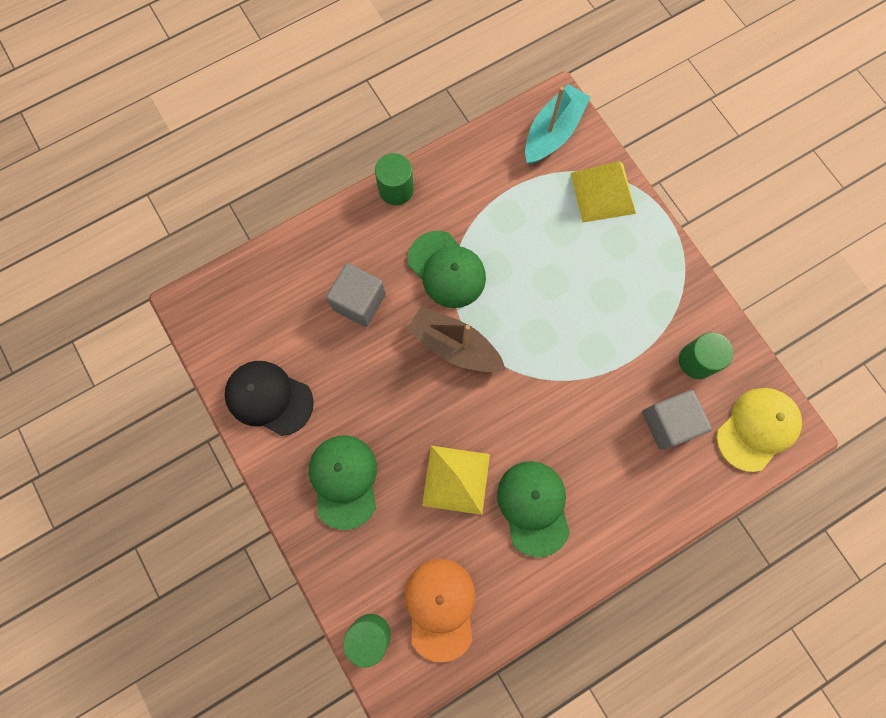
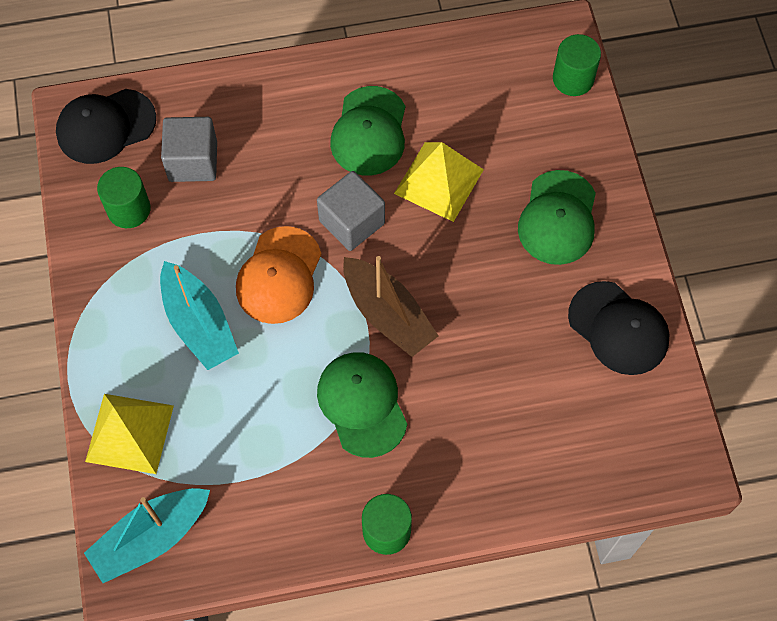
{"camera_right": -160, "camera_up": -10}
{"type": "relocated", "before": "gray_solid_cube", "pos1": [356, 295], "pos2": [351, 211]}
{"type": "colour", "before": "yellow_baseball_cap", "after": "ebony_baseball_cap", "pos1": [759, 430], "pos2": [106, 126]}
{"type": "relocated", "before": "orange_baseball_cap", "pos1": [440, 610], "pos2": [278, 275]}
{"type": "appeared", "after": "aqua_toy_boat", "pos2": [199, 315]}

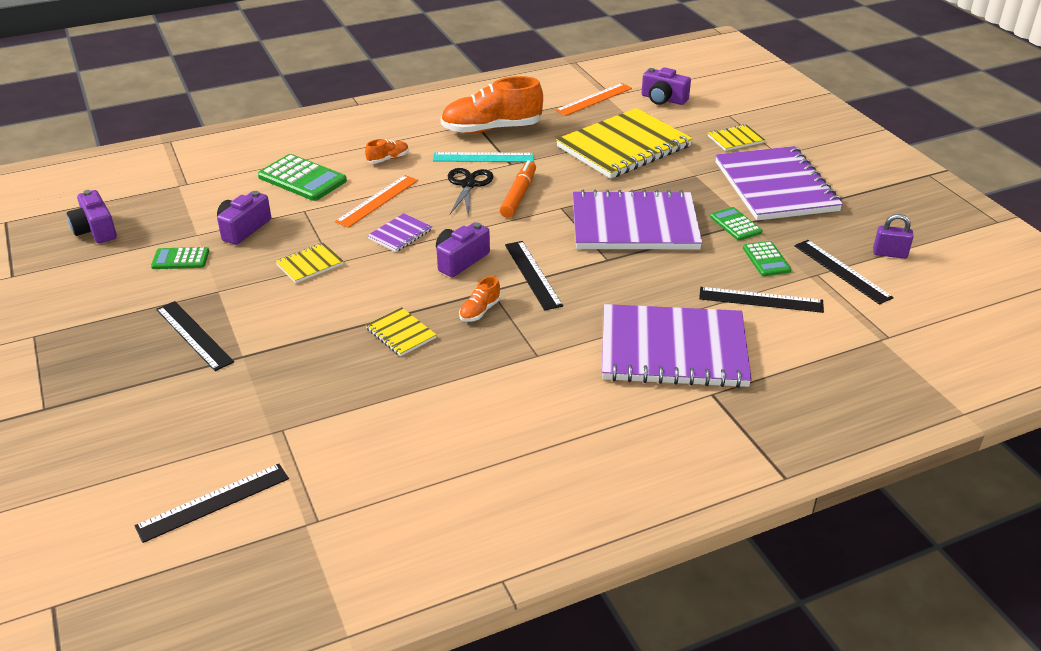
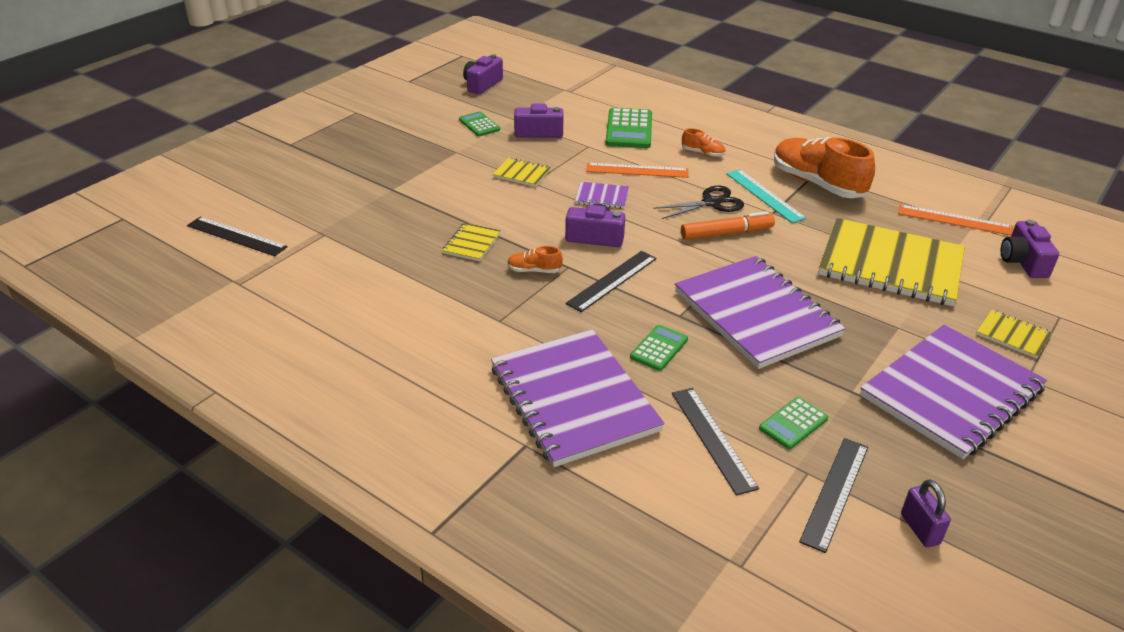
{"camera_right": 60, "camera_up": 0}
{"type": "relocated", "before": "leaf-green_calculator", "pos1": [736, 224], "pos2": [659, 348]}
{"type": "missing", "before": "ebony_ruler", "pos1": [195, 336]}

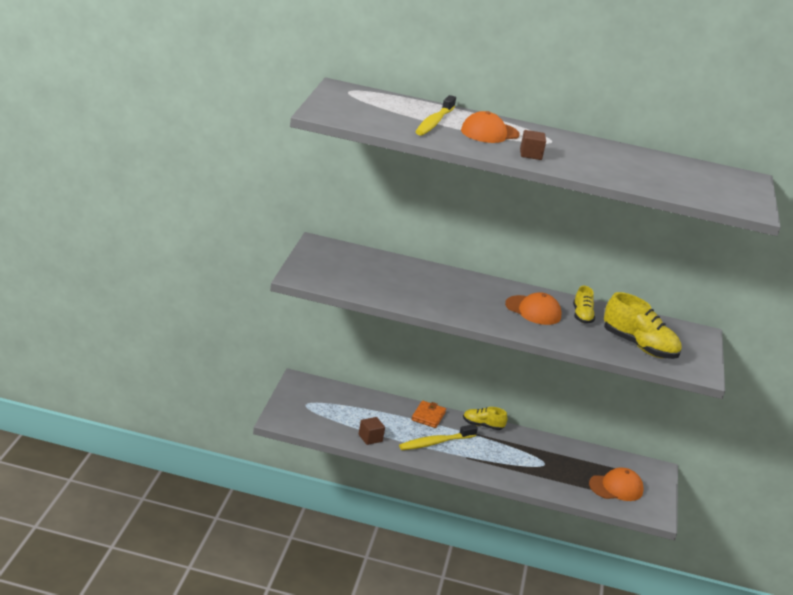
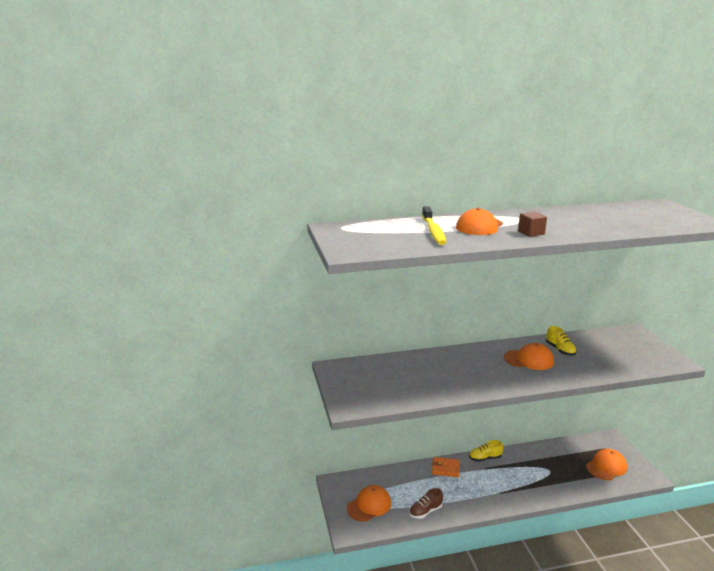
{"camera_right": -20, "camera_up": -5}
{"type": "missing", "before": "yellow_sneaker", "pos1": [642, 325]}
{"type": "spun", "before": "orange_wallet", "pos1": [428, 414], "pos2": [446, 467], "turn": -75}
{"type": "exchanged", "before": "dark_brown_solid_cube", "after": "dark_brown_sneaker", "pos1": [372, 431], "pos2": [426, 503]}
{"type": "missing", "before": "yellow_toothbrush", "pos1": [438, 437]}
{"type": "appeared", "after": "orange_baseball_cap", "pos2": [369, 503]}

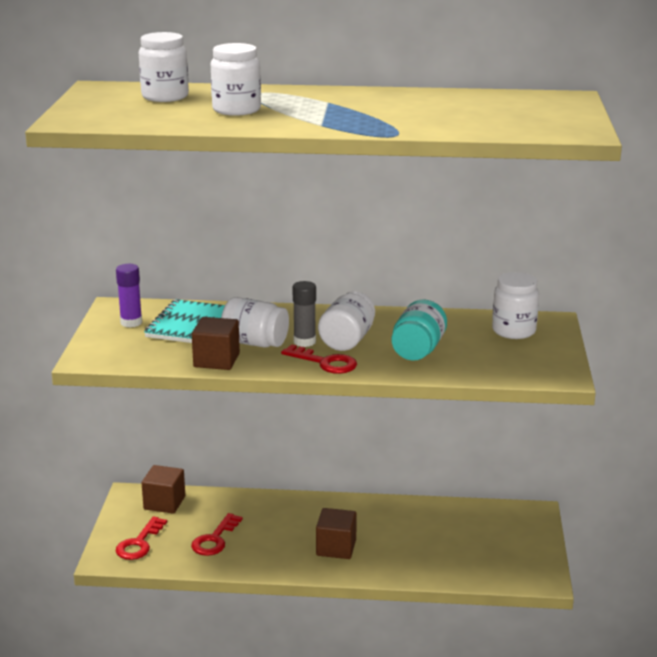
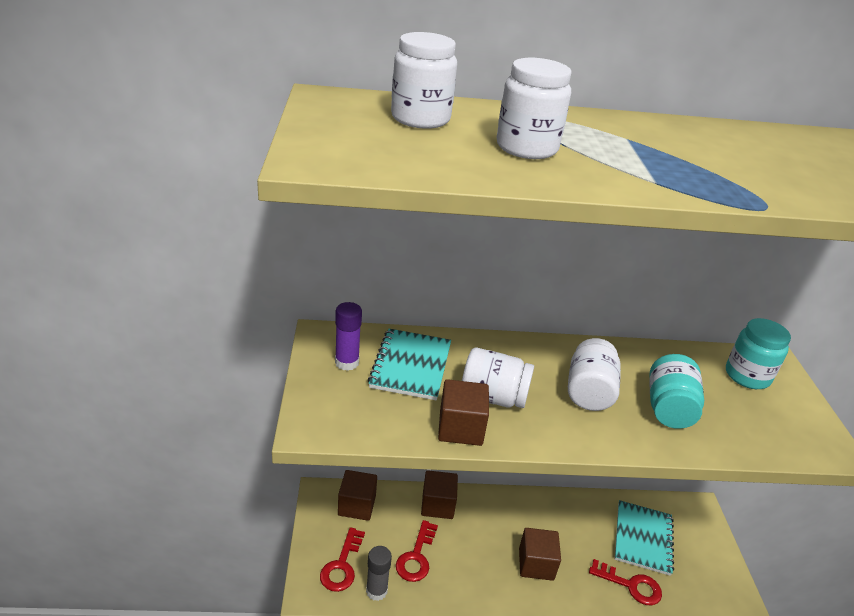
{"camera_right": -10, "camera_up": 10}
{"type": "colour", "before": "white_jam_jar", "after": "aqua_jam_jar", "pos1": [515, 305], "pos2": [758, 353]}
{"type": "relocated", "before": "gray_glue_stick", "pos1": [304, 314], "pos2": [379, 573]}
{"type": "relocated", "before": "red_door_key", "pos1": [319, 359], "pos2": [625, 582]}
{"type": "appeared", "after": "dark_brown_solid_cube", "pos2": [439, 494]}
{"type": "appeared", "after": "aqua_notepad", "pos2": [644, 538]}

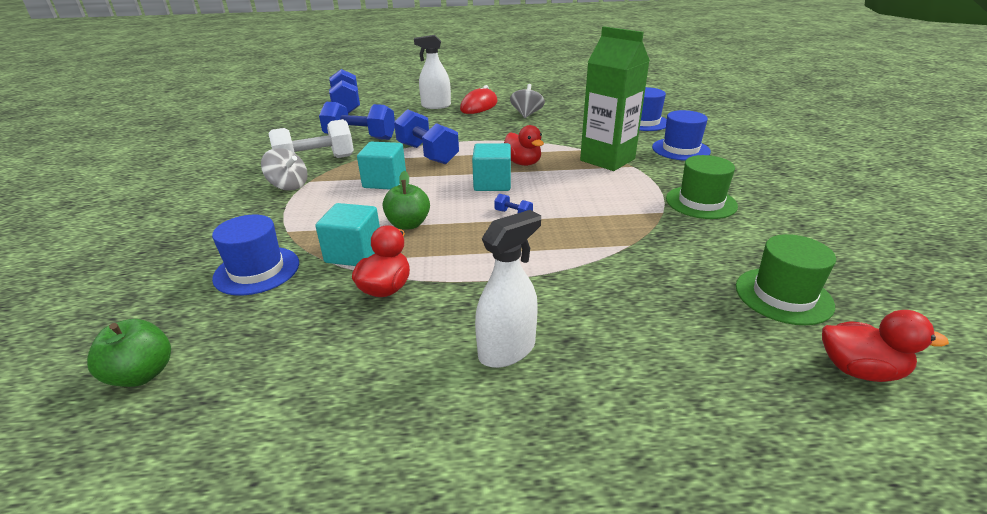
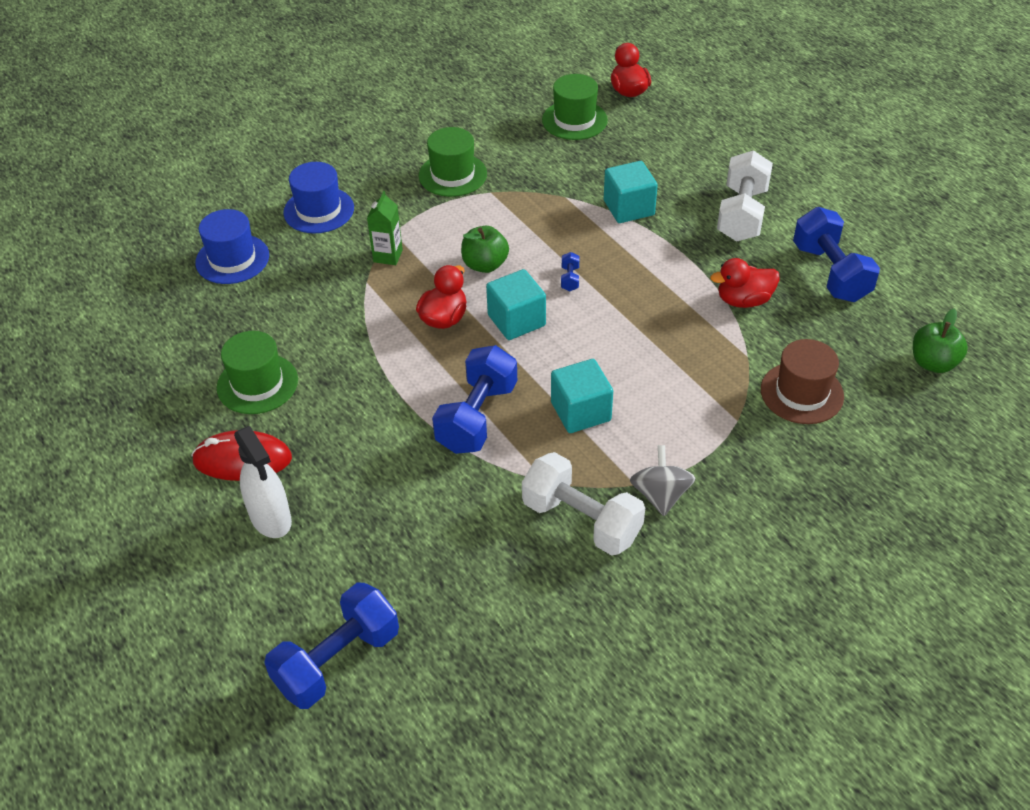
{"camera_right": -120, "camera_up": 15}
{"type": "size", "before": "leaf-green_juice_carton", "pos1": [615, 98], "pos2": [385, 228], "scale": 0.47}
{"type": "exchanged", "before": "gray_toy_top", "after": "leaf-green_tall_hat", "pos1": [527, 101], "pos2": [257, 372]}
{"type": "relocated", "before": "blue_free_weight", "pos1": [357, 121], "pos2": [836, 254]}
{"type": "relocated", "before": "leaf-green_apple_fruit", "pos1": [406, 200], "pos2": [485, 249]}
{"type": "relocated", "before": "aqua_solid_cube", "pos1": [347, 234], "pos2": [631, 192]}
{"type": "exchanged", "before": "white_spray_cleaner", "after": "white_free_weight", "pos1": [508, 289], "pos2": [745, 196]}
{"type": "colour", "before": "blue_tall_hat", "after": "dark_brown_tall_hat", "pos1": [255, 255], "pos2": [802, 381]}

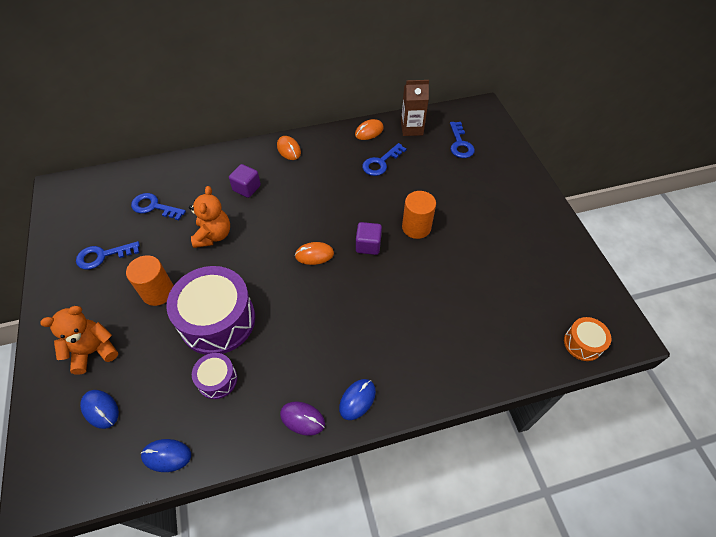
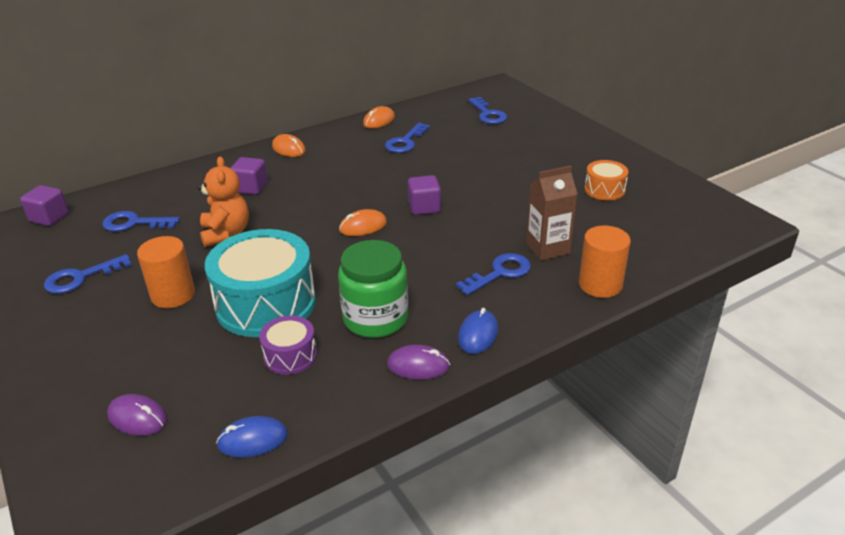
{"camera_right": -15, "camera_up": -20}
{"type": "relocated", "before": "dark_brown_juice_carton", "pos1": [415, 108], "pos2": [551, 213]}
{"type": "relocated", "before": "orange_cylinder", "pos1": [419, 215], "pos2": [605, 261]}
{"type": "colour", "before": "violet_toy_drum", "after": "aqua_toy_drum", "pos1": [210, 310], "pos2": [260, 283]}
{"type": "missing", "before": "orange_teddy", "pos1": [79, 340]}
{"type": "relocated", "before": "orange_toy_drum", "pos1": [587, 339], "pos2": [606, 180]}
{"type": "colour", "before": "blue_PC_mouse", "after": "violet_PC_mouse", "pos1": [99, 409], "pos2": [137, 415]}
{"type": "appeared", "after": "violet_solid_cube", "pos2": [44, 205]}
{"type": "appeared", "after": "leaf-green_jam_jar", "pos2": [373, 289]}
{"type": "appeared", "after": "blue_door_key", "pos2": [493, 274]}

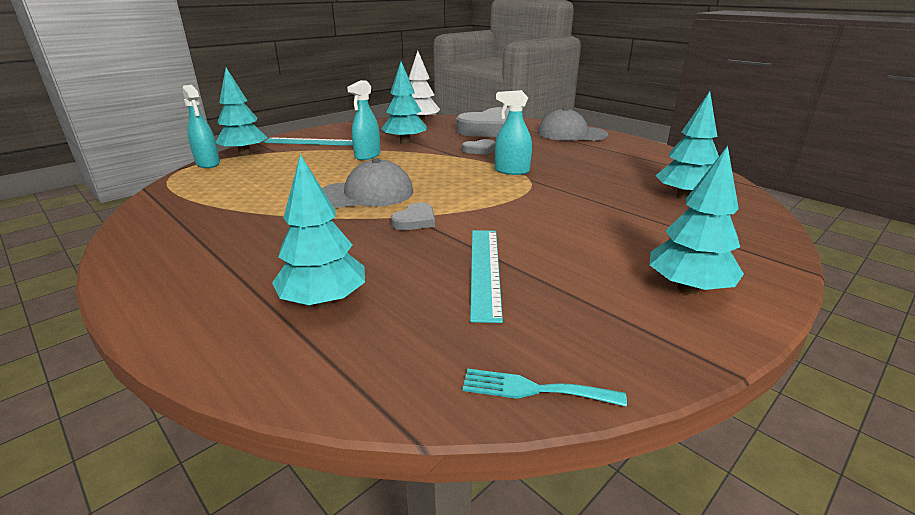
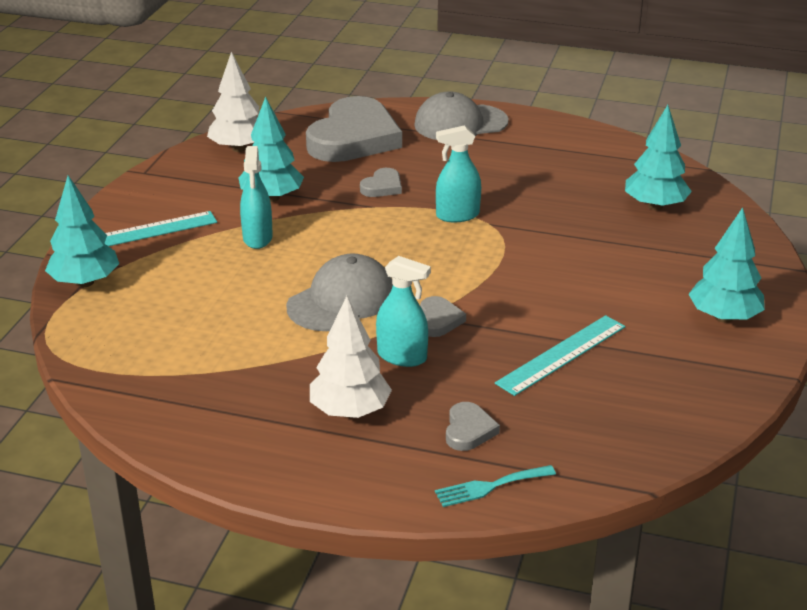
{"camera_right": -30, "camera_up": 5}
{"type": "relocated", "before": "aqua_spray_cleaner", "pos1": [201, 126], "pos2": [403, 311]}
{"type": "exchanged", "before": "aqua_toy_tree", "after": "gray_heart_shape", "pos1": [318, 231], "pos2": [473, 426]}
{"type": "spun", "before": "aqua_ruler", "pos1": [486, 276], "pos2": [560, 355], "turn": 75}
{"type": "relocated", "before": "aqua_table_fork", "pos1": [544, 388], "pos2": [495, 486]}
{"type": "appeared", "after": "white_toy_tree", "pos2": [351, 357]}

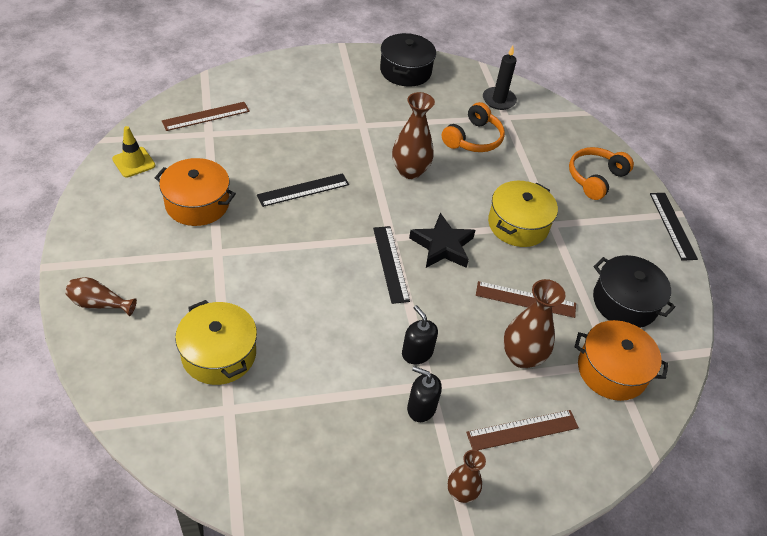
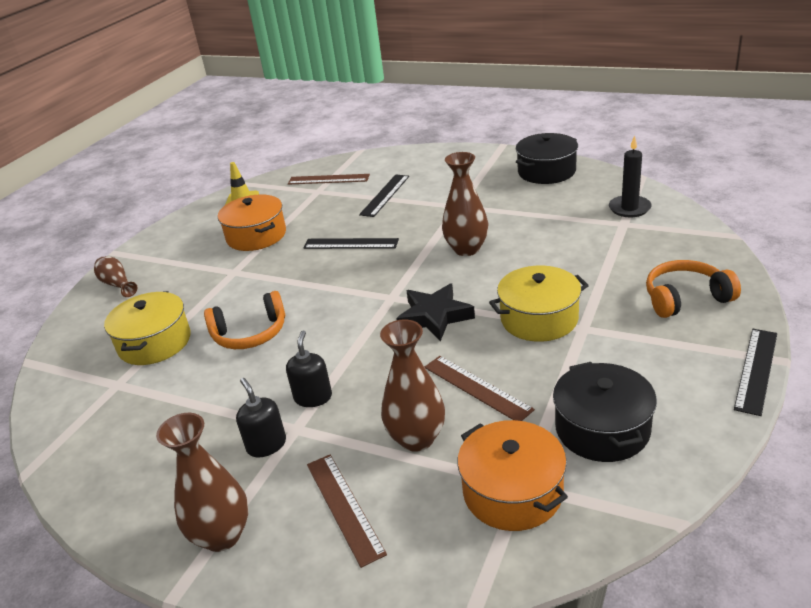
{"camera_right": 45, "camera_up": -15}
{"type": "relocated", "before": "orange_over-ear_headphones", "pos1": [473, 127], "pos2": [244, 320]}
{"type": "relocated", "before": "ebony_ruler", "pos1": [391, 265], "pos2": [384, 195]}
{"type": "spun", "before": "dark_brown_ruler", "pos1": [522, 430], "pos2": [347, 511], "turn": 45}
{"type": "size", "before": "dark_brown_tall_vase", "pos1": [466, 476], "pos2": [202, 482], "scale": 1.64}

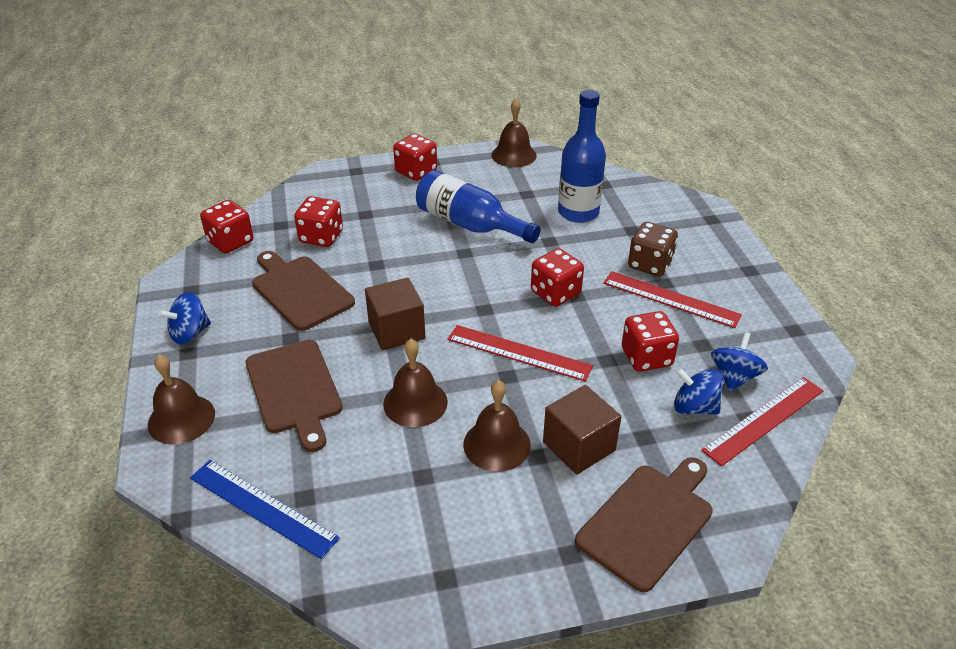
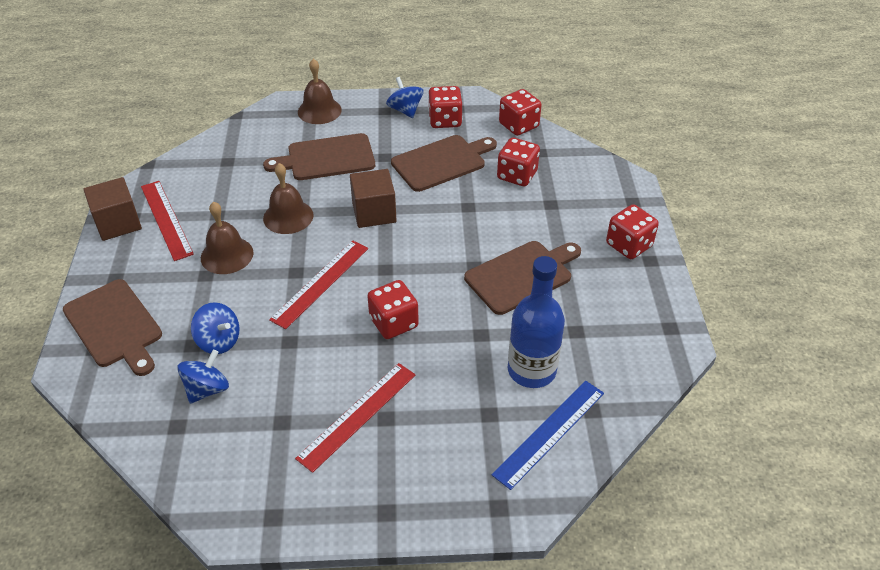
{"camera_right": 100, "camera_up": 5}
{"type": "missing", "before": "dark_brown_bell", "pos1": [514, 132]}
{"type": "exchanged", "before": "blue_flask", "after": "dark_brown_bread_board", "pos1": [478, 206], "pos2": [522, 278]}
{"type": "missing", "before": "dark_brown_game_die", "pos1": [653, 249]}
{"type": "relocated", "before": "red_game_die", "pos1": [650, 341], "pos2": [445, 107]}
{"type": "relocated", "before": "blue_toy_top", "pos1": [739, 361], "pos2": [215, 328]}
{"type": "relocated", "before": "red_ruler", "pos1": [762, 421], "pos2": [167, 221]}
{"type": "relocated", "before": "dark_brown_solid_cube", "pos1": [582, 429], "pos2": [112, 209]}
{"type": "relocated", "before": "blue_ruler", "pos1": [265, 509], "pos2": [547, 435]}

